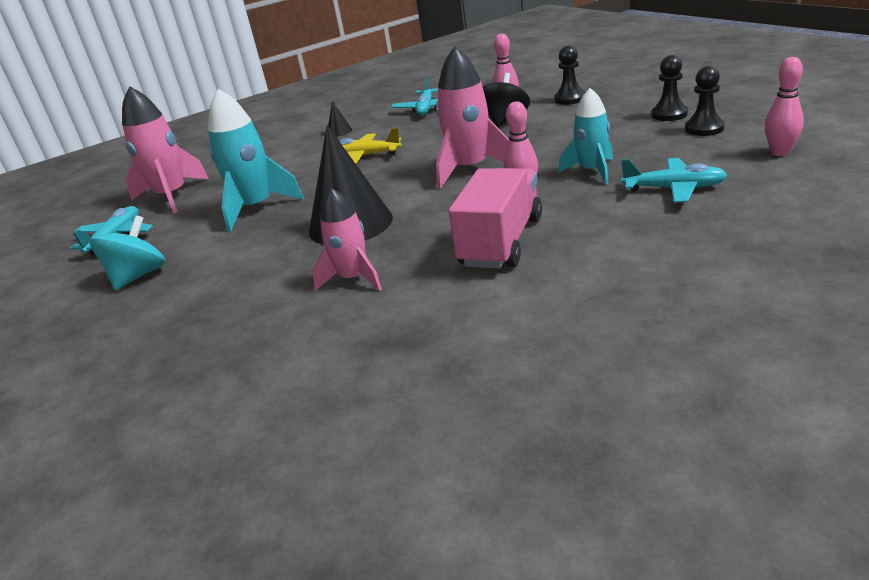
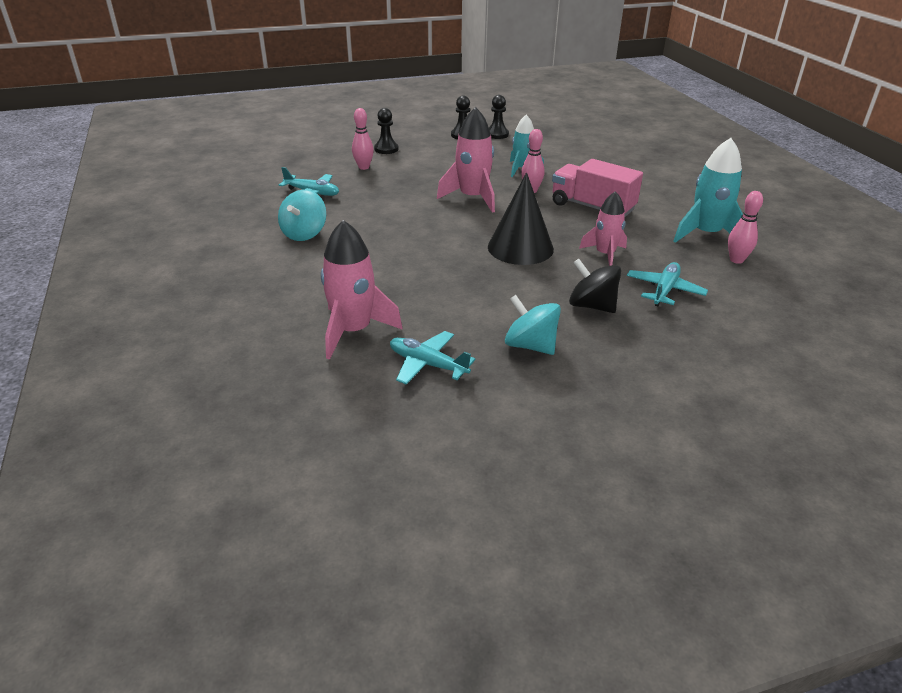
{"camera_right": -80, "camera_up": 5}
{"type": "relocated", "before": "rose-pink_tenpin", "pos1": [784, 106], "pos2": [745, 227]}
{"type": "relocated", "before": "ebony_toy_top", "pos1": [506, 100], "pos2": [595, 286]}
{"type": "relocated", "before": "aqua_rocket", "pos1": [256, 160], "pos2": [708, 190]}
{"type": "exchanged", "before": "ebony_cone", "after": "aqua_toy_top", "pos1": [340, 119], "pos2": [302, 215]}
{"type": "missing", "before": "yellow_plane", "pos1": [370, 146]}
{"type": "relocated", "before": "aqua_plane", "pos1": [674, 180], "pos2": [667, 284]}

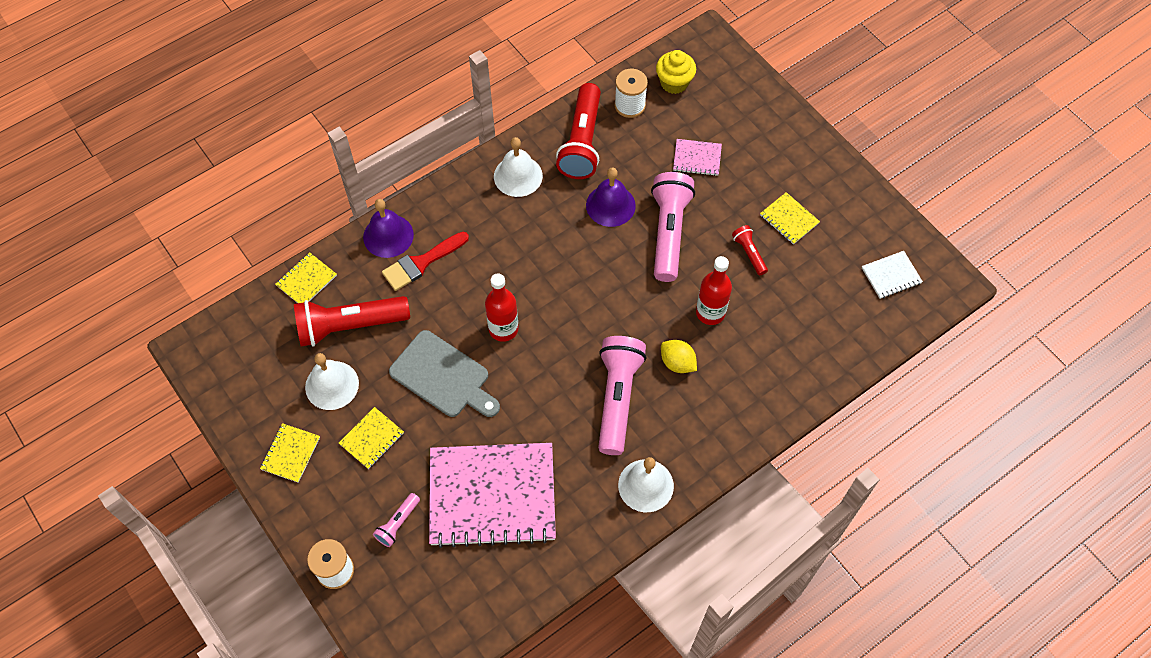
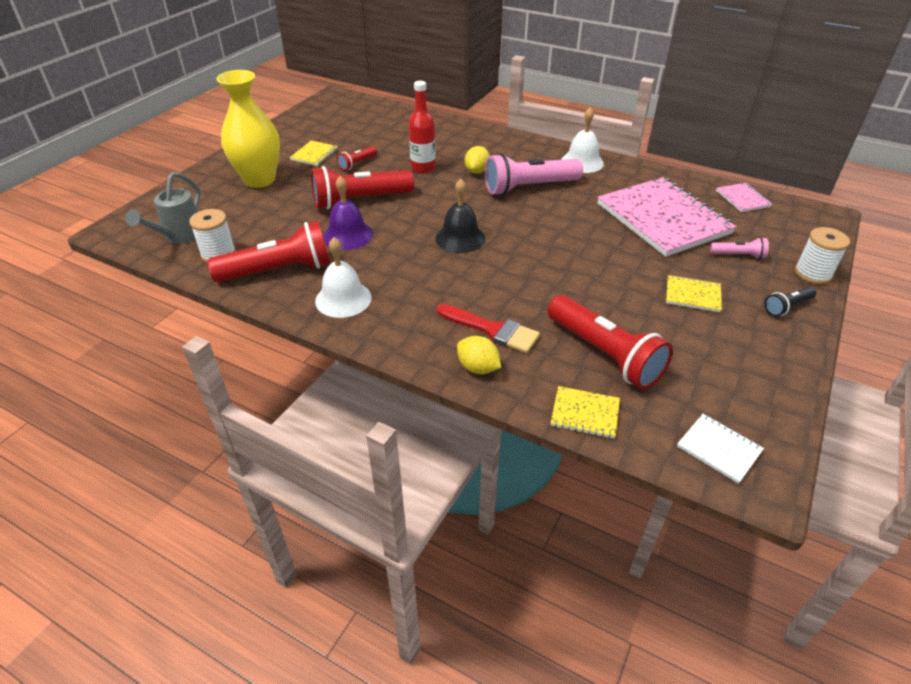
{"camera_right": -115, "camera_up": -20}
{"type": "exchanged", "before": "yellow_cupcake", "after": "gray_watering_can", "pos1": [676, 72], "pos2": [163, 208]}
{"type": "relocated", "before": "rose-pink_notepad", "pos1": [697, 157], "pos2": [744, 197]}
{"type": "colour", "before": "rose-pink_flashlight", "after": "red_flashlight", "pos1": [673, 227], "pos2": [362, 187]}
{"type": "exchanged", "before": "violet_bell", "after": "yellow_lemon", "pos1": [388, 228], "pos2": [479, 355]}
{"type": "relocated", "before": "white_notepad", "pos1": [892, 275], "pos2": [720, 449]}
{"type": "missing", "before": "red_flask", "pos1": [502, 307]}
{"type": "missing", "before": "gray_bread_board", "pos1": [444, 373]}
{"type": "missing", "before": "white_bell", "pos1": [332, 381]}
{"type": "missing", "before": "yellow_notepad", "pos1": [290, 453]}
{"type": "appeared", "after": "yellow_tall_vase", "pos2": [248, 129]}
{"type": "appeared", "after": "ebony_bell", "pos2": [460, 216]}
{"type": "appeared", "after": "ebony_flashlight", "pos2": [790, 301]}

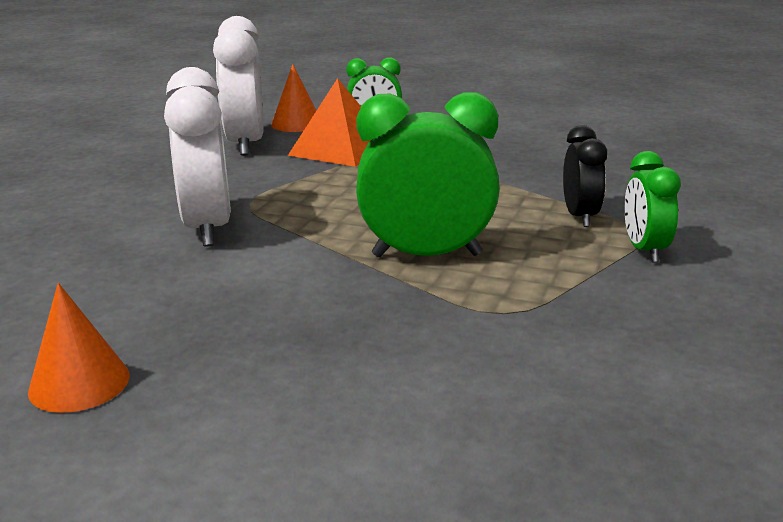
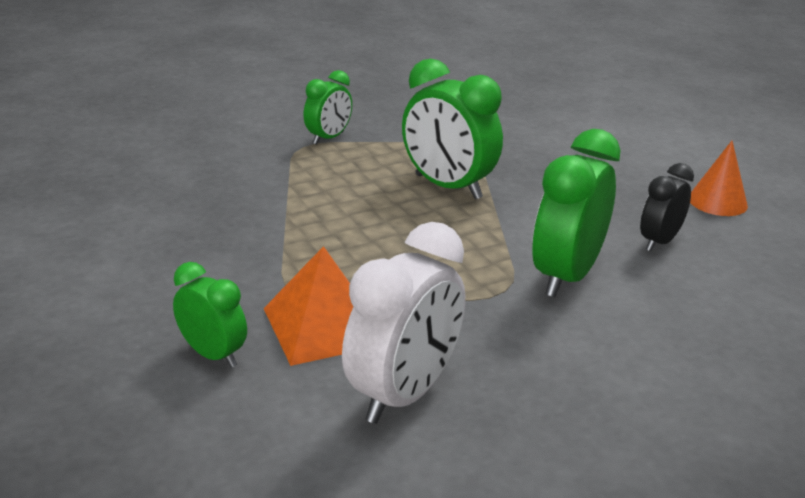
{"camera_right": -140, "camera_up": 5}
{"type": "missing", "before": "orange_cone", "pos1": [294, 98]}
{"type": "colour", "before": "white_bedside_clock", "after": "leaf-green_bedside_clock", "pos1": [197, 156], "pos2": [576, 213]}
{"type": "relocated", "before": "ebony_bedside_clock", "pos1": [585, 176], "pos2": [667, 207]}

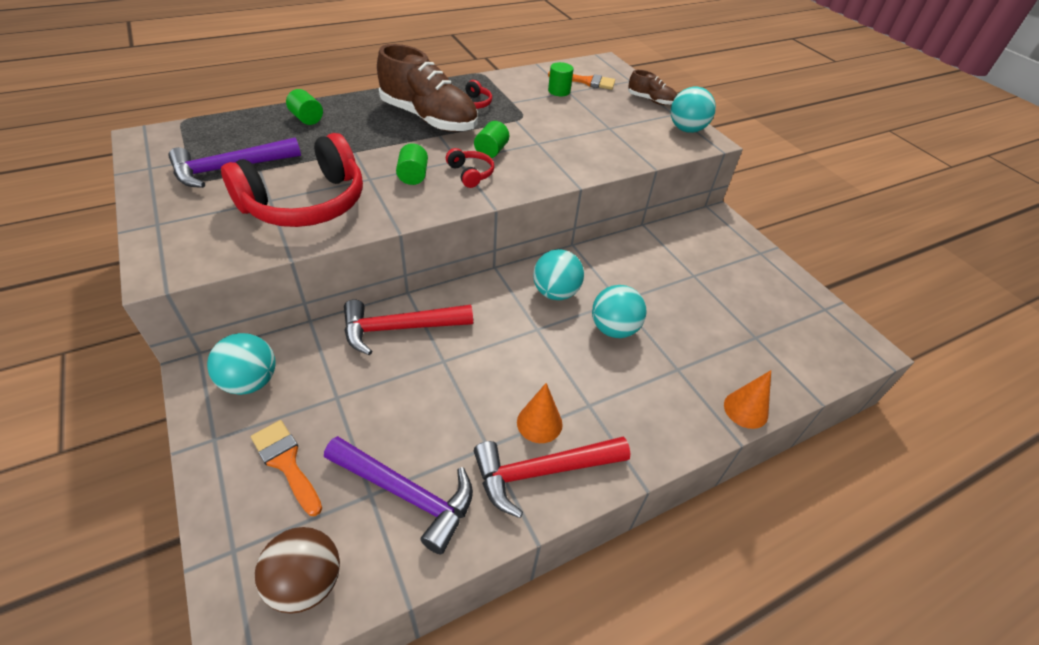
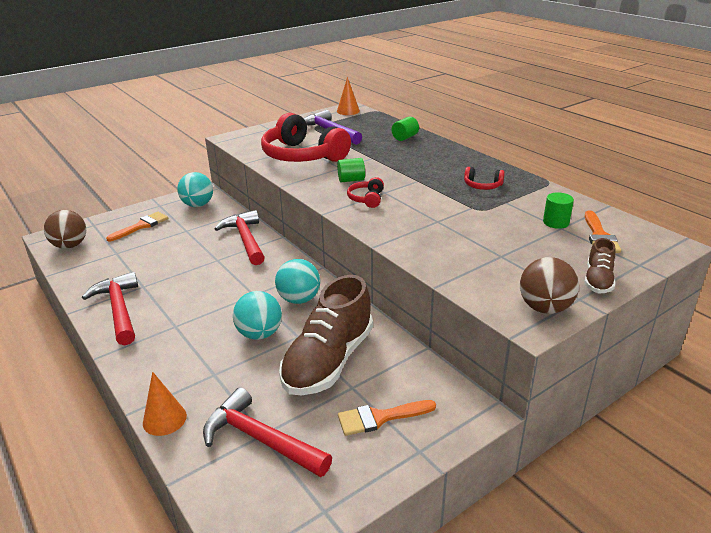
{"camera_right": 85, "camera_up": -15}
{"type": "relocated", "before": "dark_brown_sneaker", "pos1": [427, 88], "pos2": [326, 335]}
{"type": "colour", "before": "aqua_play_ball", "after": "dark_brown_play_ball", "pos1": [693, 110], "pos2": [549, 285]}
{"type": "missing", "before": "leaf-green_cylinder", "pos1": [491, 139]}
{"type": "spun", "before": "red_over-ear_headphones", "pos1": [470, 168], "pos2": [365, 192], "turn": 135}
{"type": "relocated", "before": "orange_cone", "pos1": [540, 413], "pos2": [348, 96]}
{"type": "missing", "before": "violet_carpenter's_hammer", "pos1": [398, 495]}
{"type": "appeared", "after": "red_carpenter's_hammer", "pos2": [267, 432]}
{"type": "appeared", "after": "orange_paintbrush", "pos2": [387, 418]}

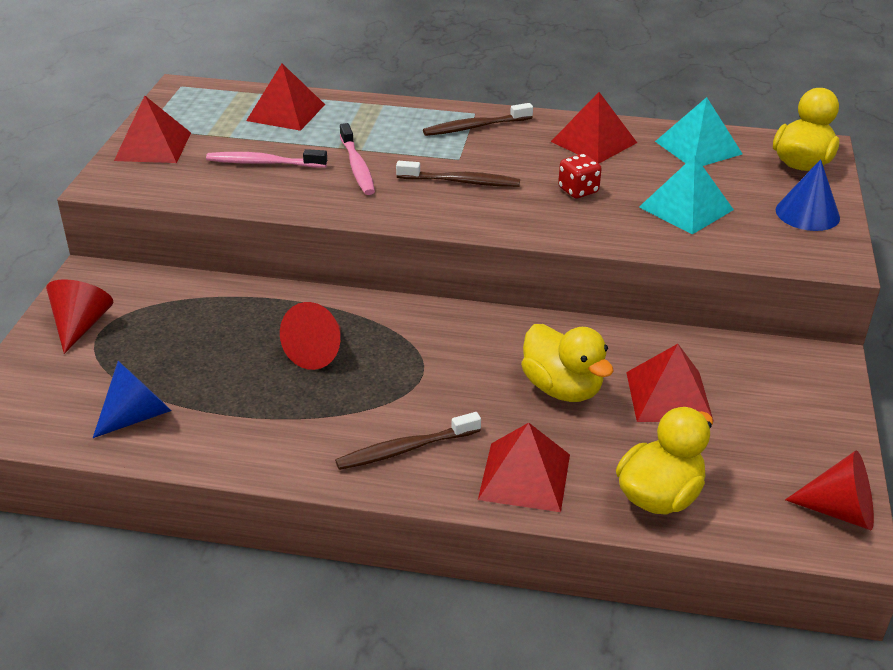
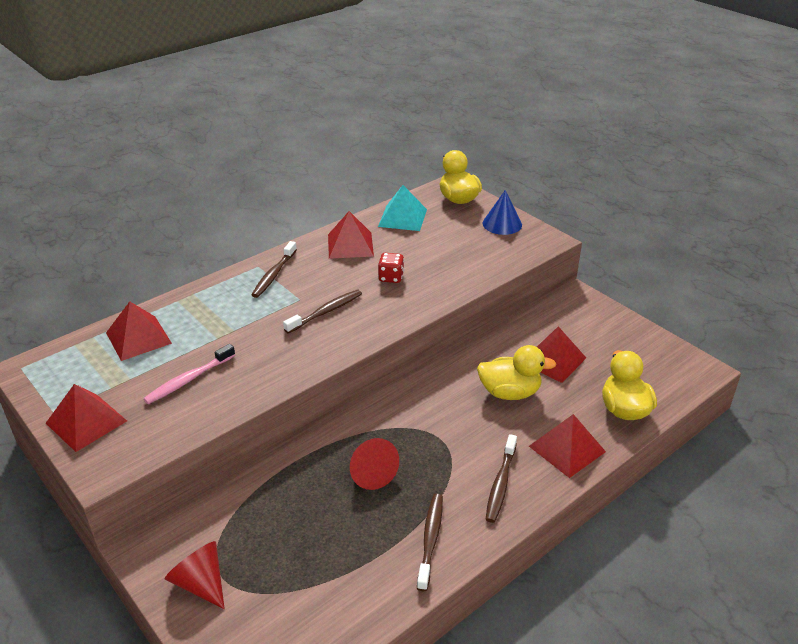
{"camera_right": -50, "camera_up": 0}
{"type": "missing", "before": "rose-pink_toothbrush", "pos1": [357, 159]}
{"type": "missing", "before": "aqua_pyramid", "pos1": [686, 195]}
{"type": "missing", "before": "blue_cone", "pos1": [132, 399]}
{"type": "missing", "before": "red_cone", "pos1": [829, 490]}
{"type": "appeared", "after": "dark_brown_toothbrush", "pos2": [430, 542]}

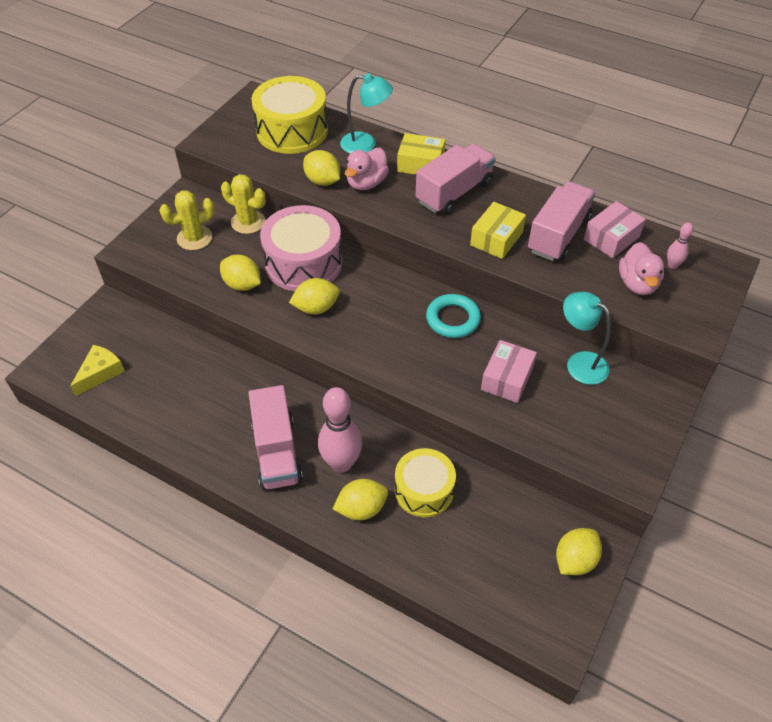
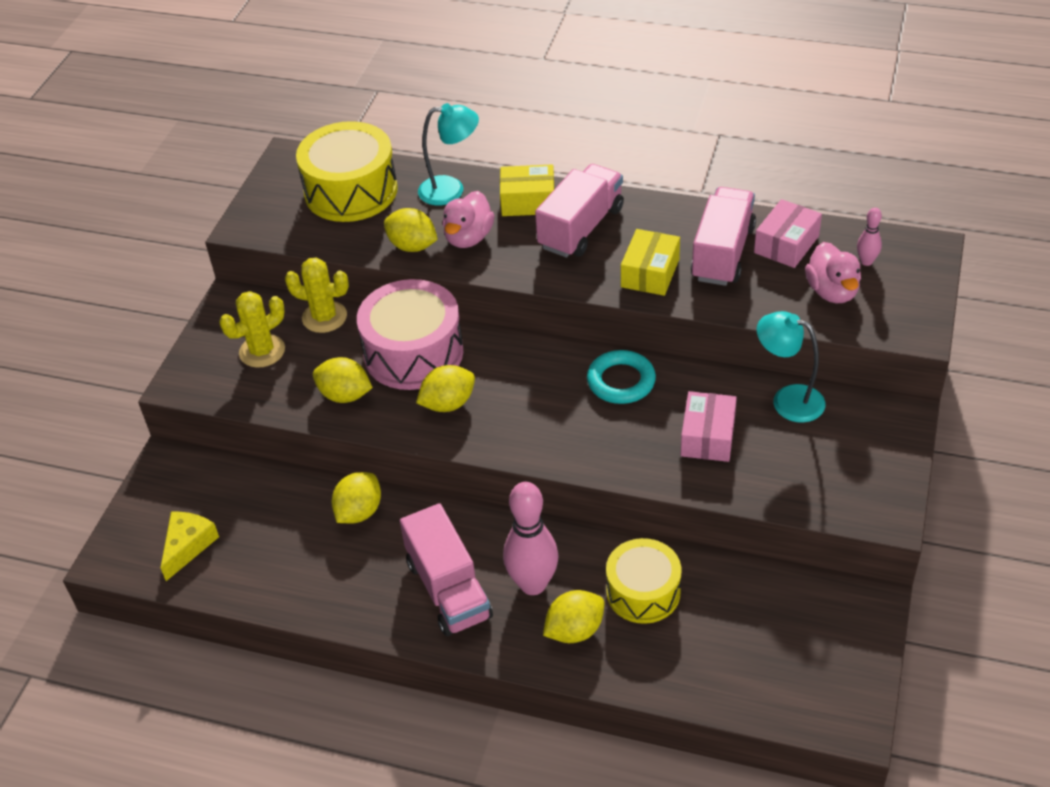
{"camera_right": -10, "camera_up": -5}
{"type": "relocated", "before": "yellow_lemon", "pos1": [579, 551], "pos2": [356, 498]}

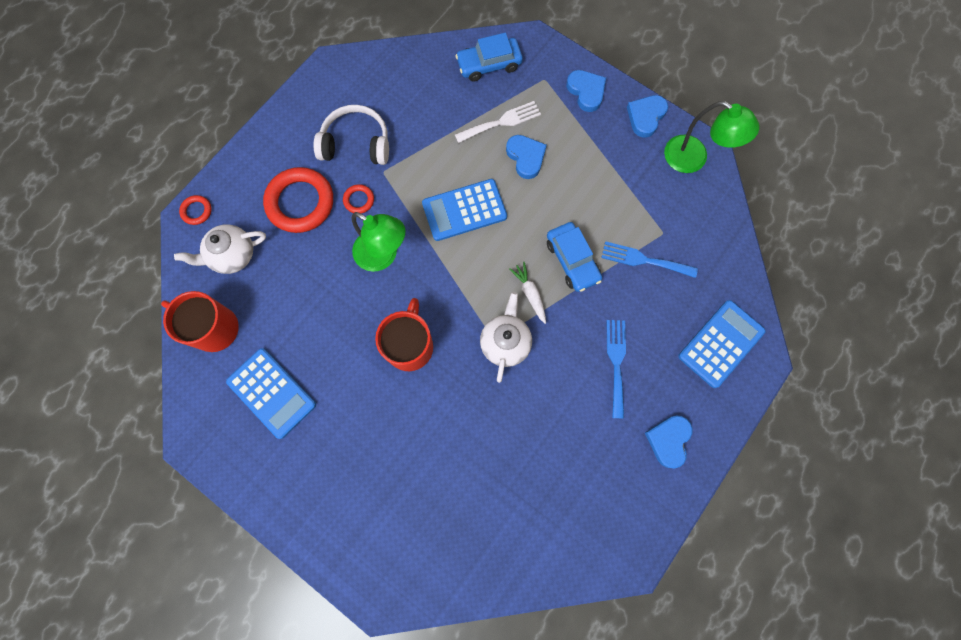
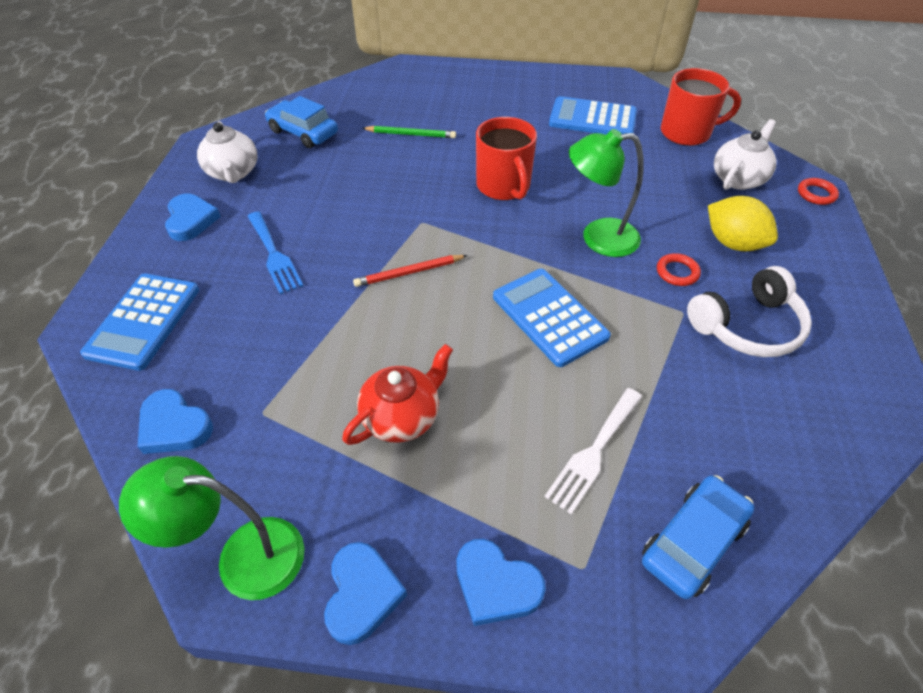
{"camera_right": 150, "camera_up": -25}
{"type": "relocated", "before": "blue_heart_shape", "pos1": [526, 157], "pos2": [175, 421]}
{"type": "exchanged", "before": "red_ring", "after": "yellow_lemon", "pos1": [298, 200], "pos2": [743, 223]}
{"type": "spun", "before": "blue_calculator", "pos1": [464, 210], "pos2": [552, 318], "turn": -75}
{"type": "relocated", "before": "blue_automobile", "pos1": [574, 257], "pos2": [301, 122]}
{"type": "missing", "before": "blue_table_fork", "pos1": [649, 259]}
{"type": "exchanged", "before": "white_toy_carrot", "after": "red_lead_pencil", "pos1": [527, 293], "pos2": [410, 271]}
{"type": "relocated", "before": "white_china_teapot", "pos1": [506, 337], "pos2": [227, 152]}
{"type": "appeared", "after": "leaf-green_lead_pencil", "pos2": [409, 132]}
{"type": "appeared", "after": "red_china_teapot", "pos2": [397, 394]}

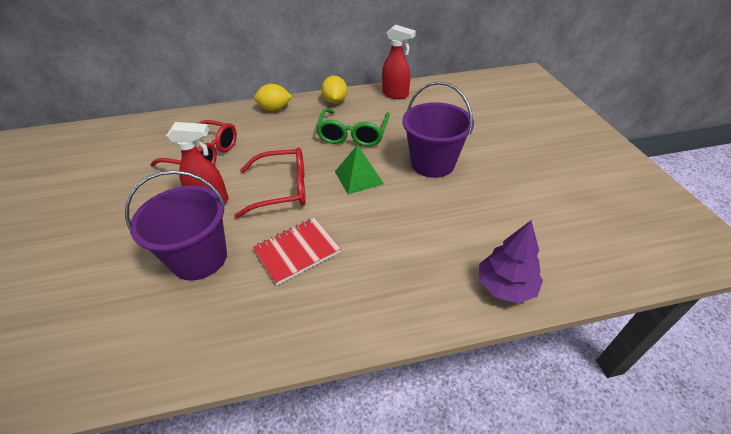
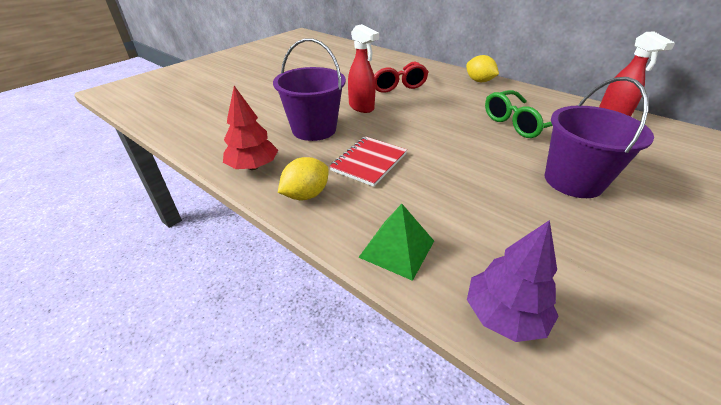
{"camera_right": 50, "camera_up": -5}
{"type": "relocated", "before": "yellow_lemon", "pos1": [334, 90], "pos2": [303, 178]}
{"type": "relocated", "before": "leaf-green_pyramid", "pos1": [359, 169], "pos2": [396, 242]}
{"type": "missing", "before": "red_spectacles", "pos1": [270, 182]}
{"type": "spun", "before": "red_notepad", "pos1": [296, 251], "pos2": [368, 162], "turn": -75}
{"type": "appeared", "after": "red_toy_tree", "pos2": [250, 128]}

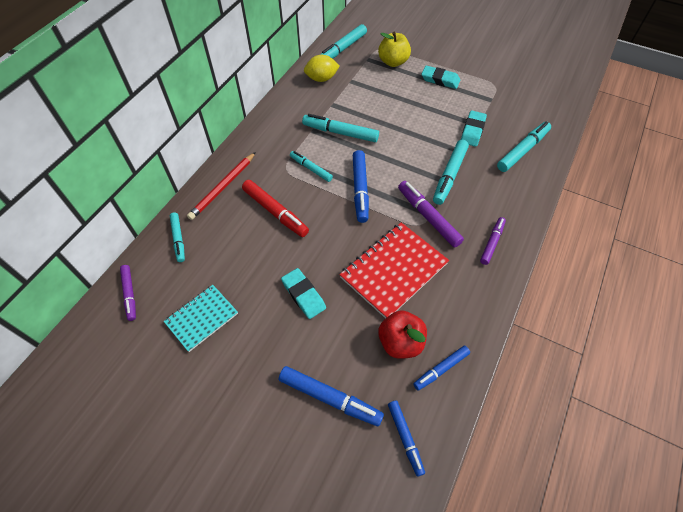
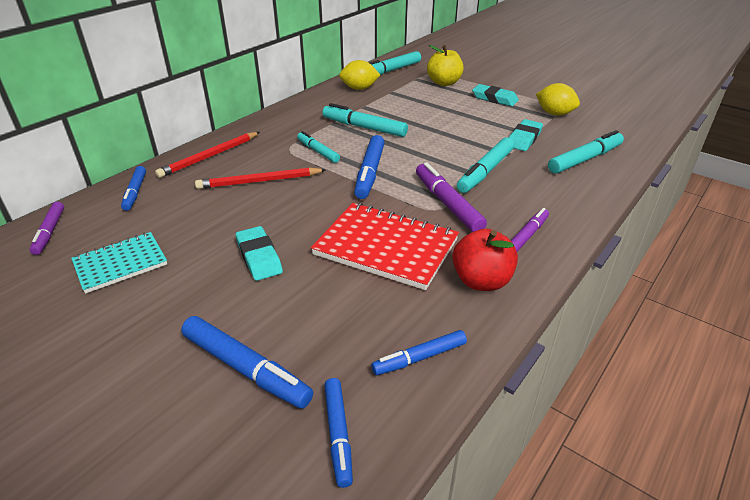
{"camera_right": 10, "camera_up": -20}
{"type": "exchanged", "before": "red_felt_pen", "after": "red_lead_pencil", "pos1": [275, 208], "pos2": [260, 178]}
{"type": "colour", "before": "aqua_felt_pen", "after": "blue_felt_pen", "pos1": [177, 237], "pos2": [133, 188]}
{"type": "spun", "before": "red_notepad", "pos1": [394, 270], "pos2": [385, 246], "turn": 60}
{"type": "relocated", "before": "red_apple_fruit", "pos1": [402, 334], "pos2": [485, 260]}
{"type": "appeared", "after": "yellow_lemon", "pos2": [558, 99]}

